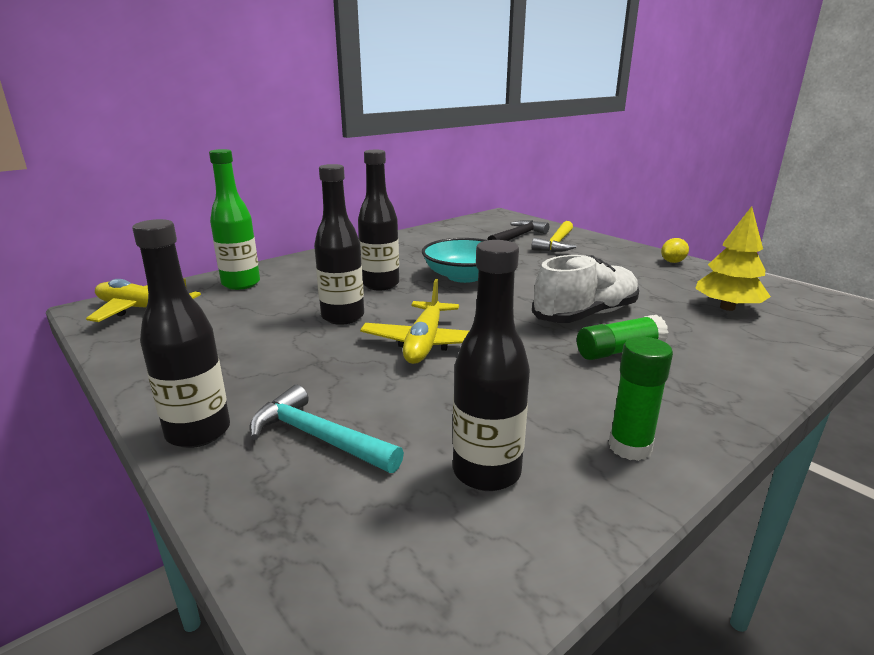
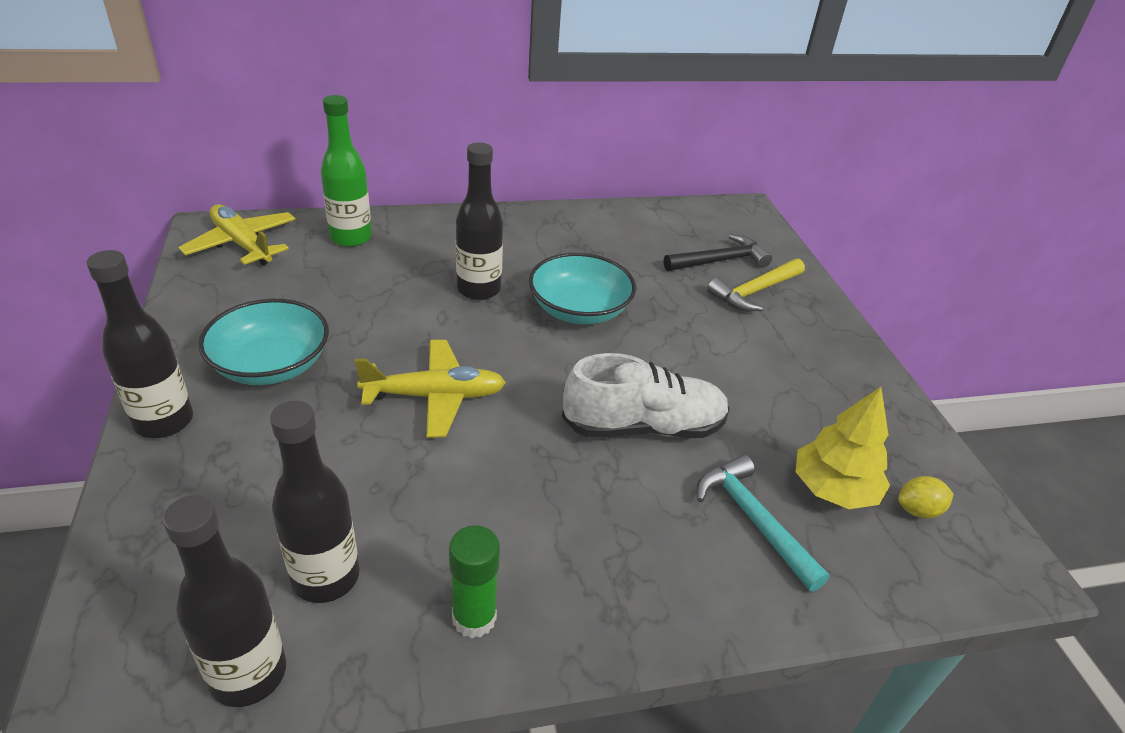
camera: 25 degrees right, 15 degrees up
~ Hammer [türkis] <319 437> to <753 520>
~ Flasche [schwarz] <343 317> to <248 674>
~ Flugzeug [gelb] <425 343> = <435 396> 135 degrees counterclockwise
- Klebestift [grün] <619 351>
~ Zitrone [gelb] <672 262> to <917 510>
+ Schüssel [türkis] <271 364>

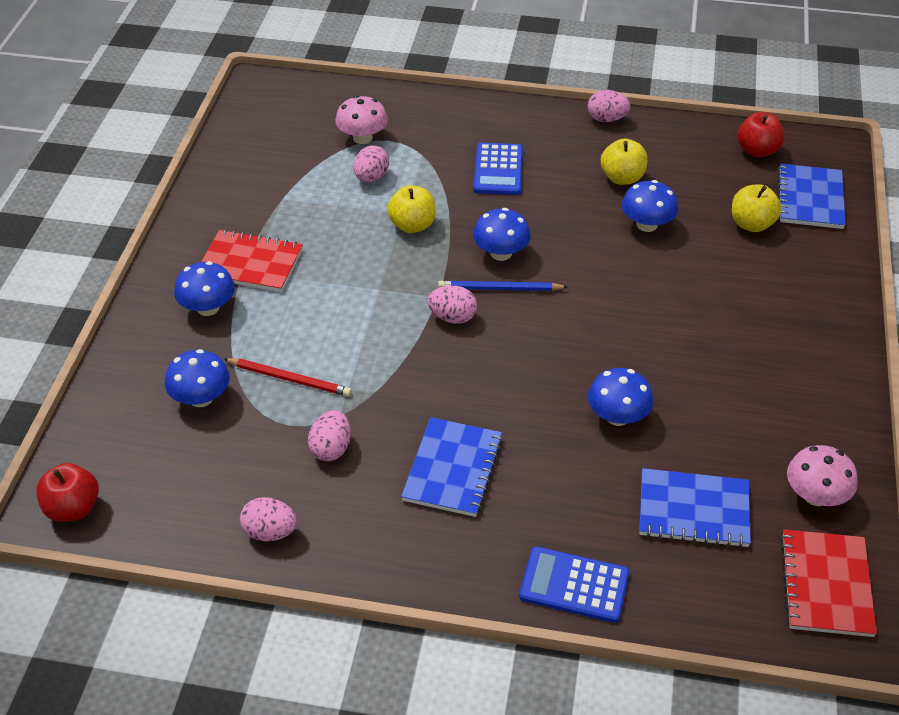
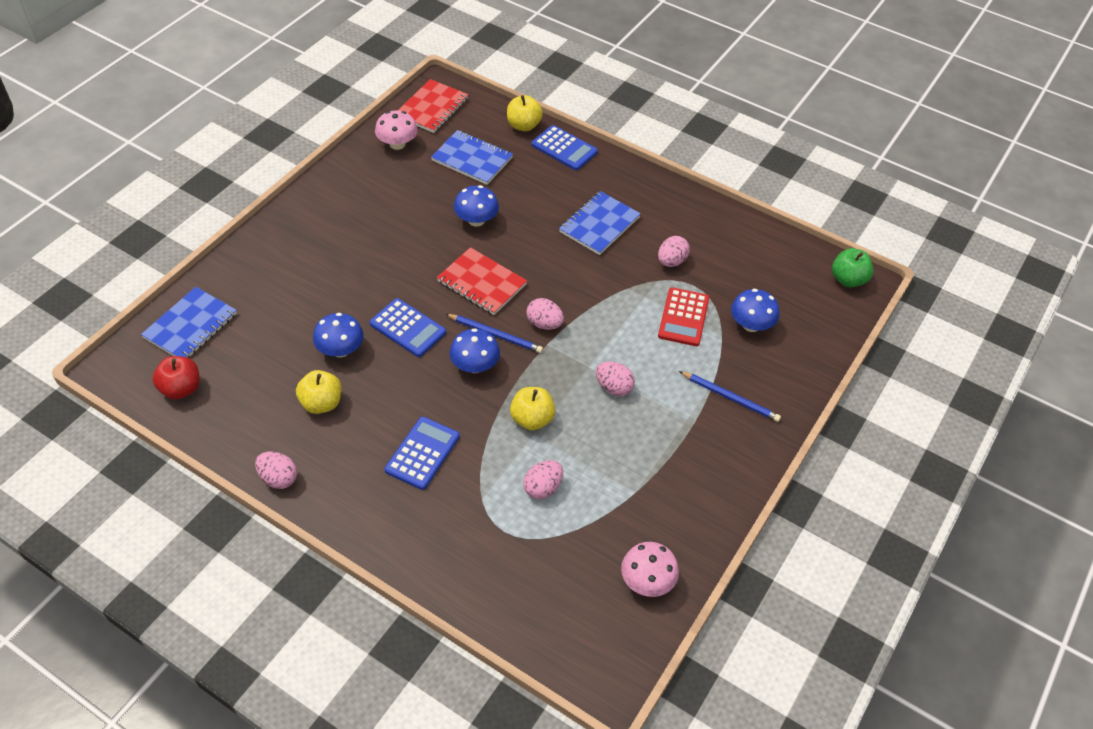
camera: 160 degrees left, 5 degrees up
~ Apfel [rot] <73 508> to Apfel [grün] <848 279>
~ Pilz [blau] <208 308> to Bleistift [blau] <730 398>
~ Notizbuch [rot] <250 263> to <482 283>
~ Bleistift [rot] <290 379> to Taschenrechner [rot] <683 317>
~ Ei [rosa] <270 532> to <613 387>
~ Pilz [rosa] <362 138> to <647 581>
~ Apfel [gelb] <751 224> to <523 125>
+ Taschenrechner [blau] <408 328>

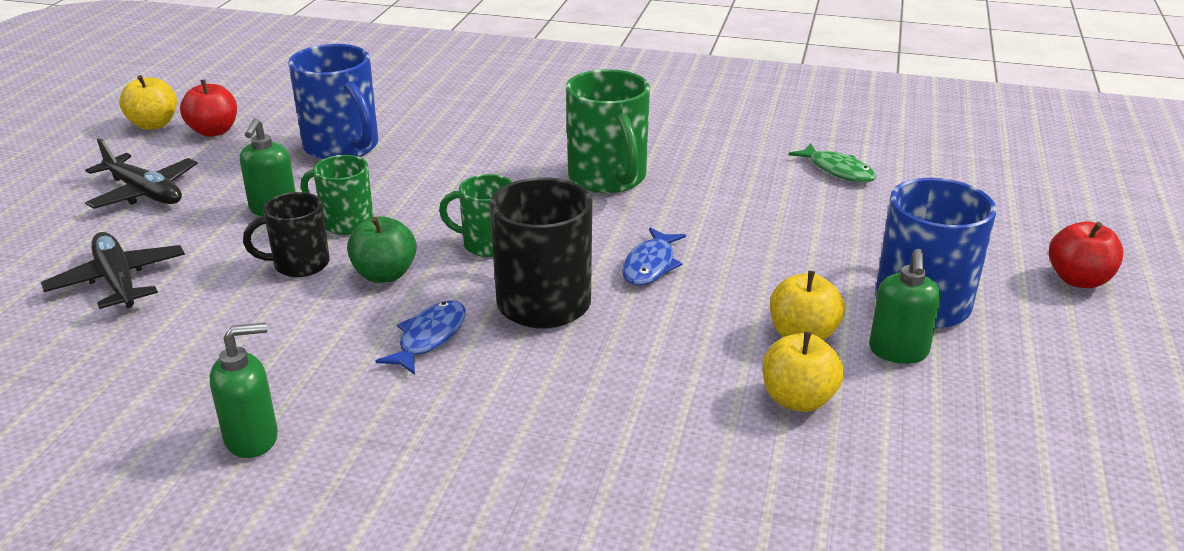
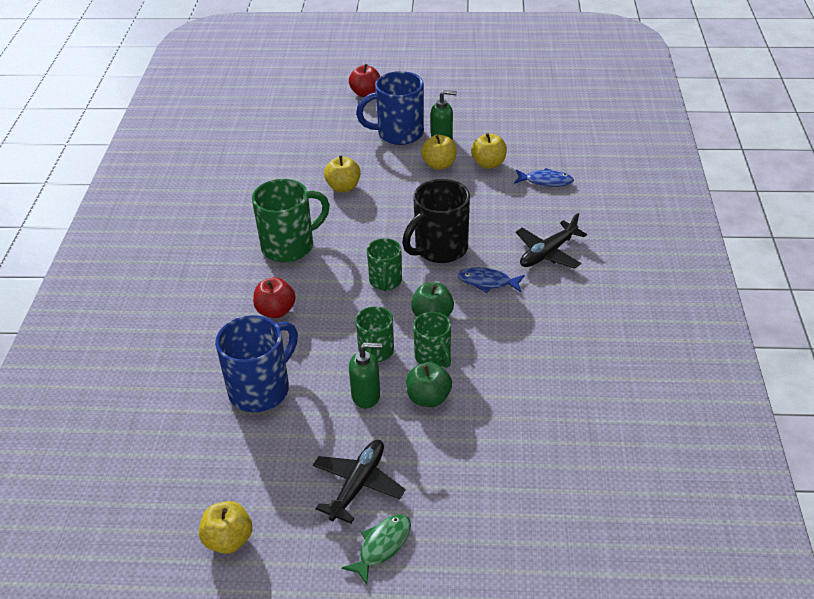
camera: 100 degrees left, 10 degrees up
~ Flugzeug [schwarz] <118 281> to <548 253>
~ Apfel [rot] <214 131> to <276 311>
- Seifenspender [grün] <252 438>
~ Tasse [schwarz] <299 264> to Tasse [grün] <433 357>
~ Fisch [blau] <650 265> to <545 181>
~ Fisch [grün] <837 170> to <382 546>
+ Apfel [gelb] <343 187>
+ Apfel [grün] <428 398>

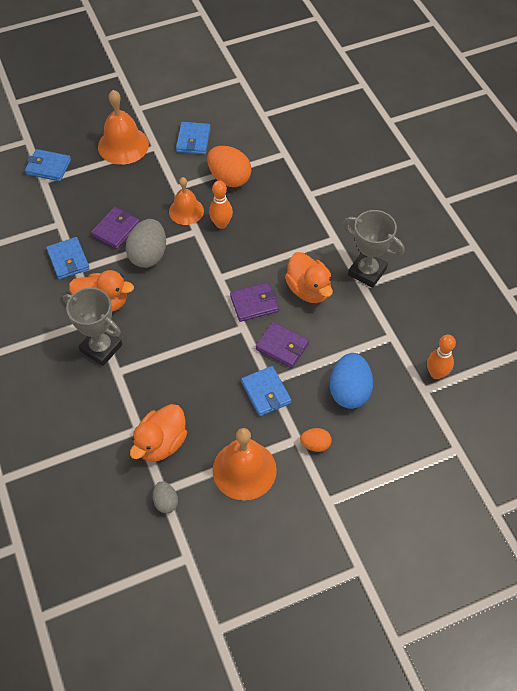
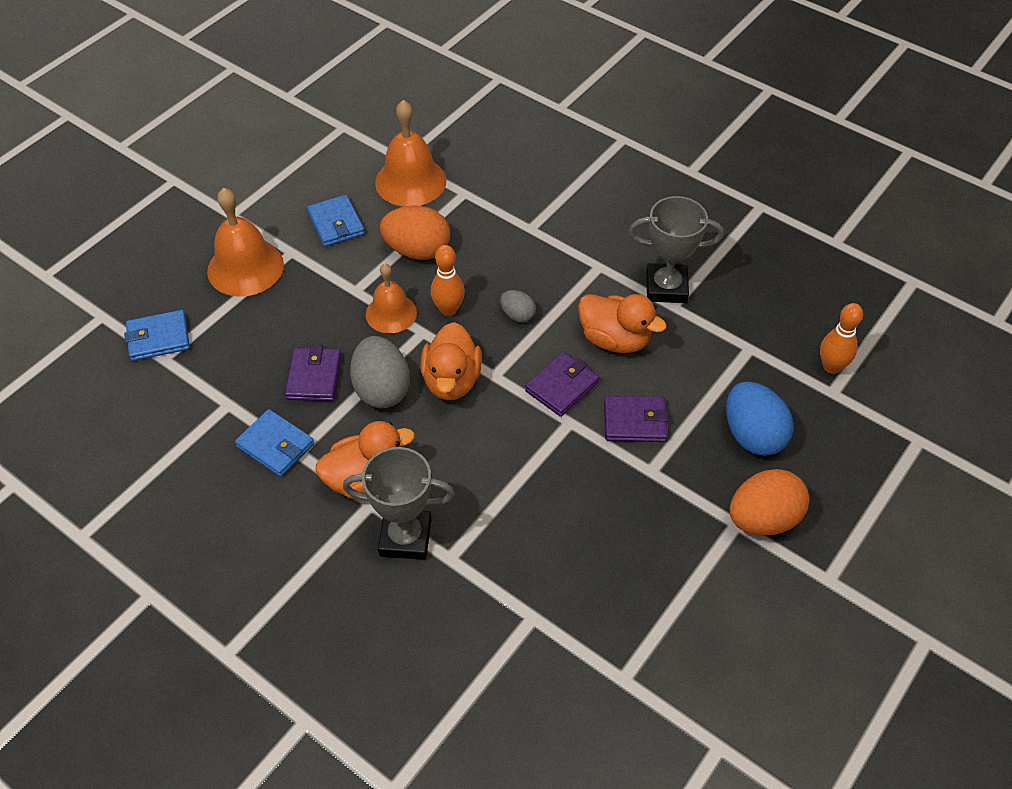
camera: 30 degrees left, 5 degrees down
~ Ente [orange] <161 443> to <451 381>
~ Ei [grau] <166 502> to <517 315>
~ Glocke [orange] <244 470> to <410 181>
- Geldbörse [blau] <266 392>
~ Ei [orange] <315 444> = <763 519> x1.88

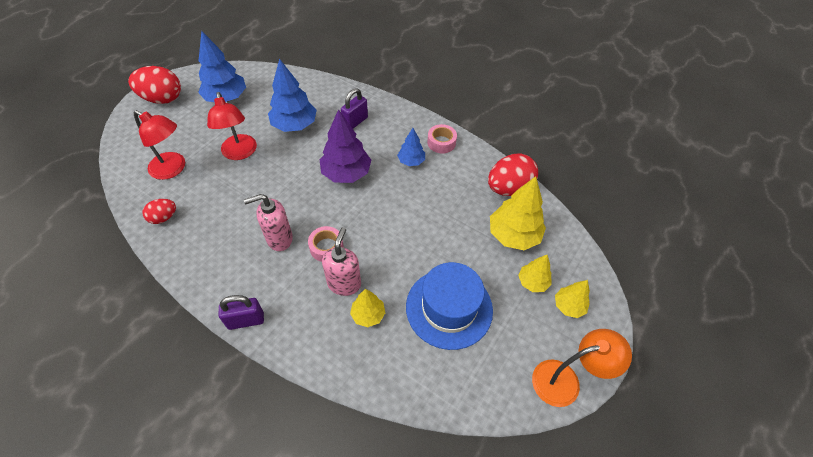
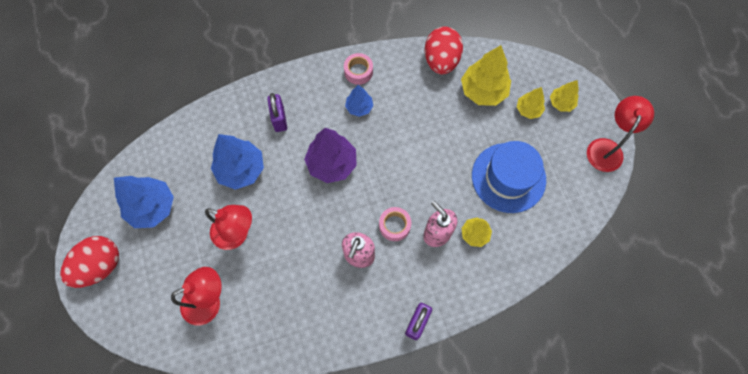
camera: 50 degrees left, 15 degrees up
- Ei [rot] <164 217>
~ Lampe [orange] <565 380> to Lampe [rot] <607 148>

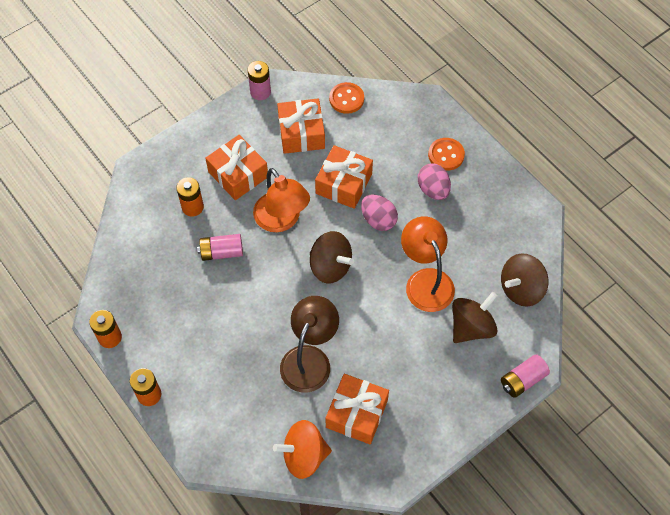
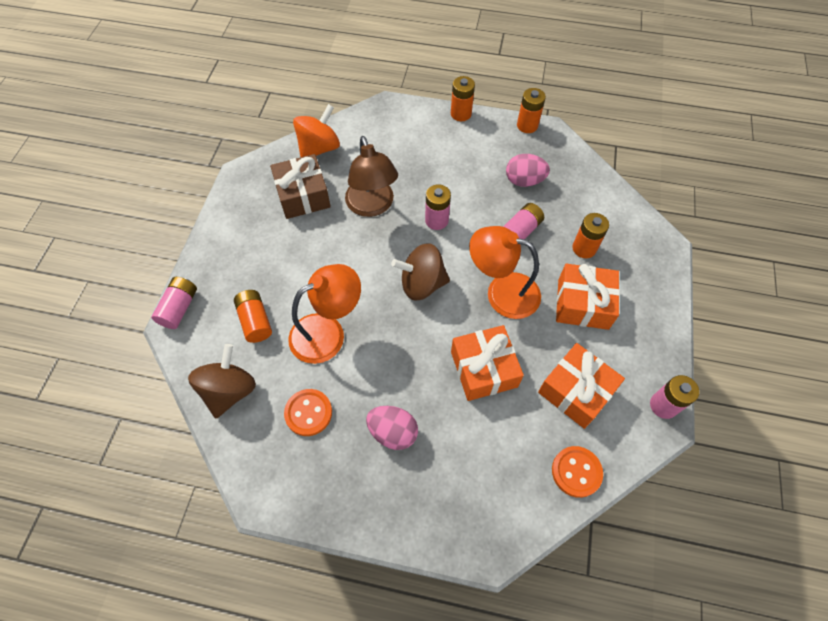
camera: 140 degrees right, 0 degrees up
~ Geschenk [orange] <356 413> to Geschenk [braun] <303 195>
~ Ei [rosa] <378 220> to <524 181>
~ Lampe [orange] <425 280> = <328 332> 60 degrees counterclockwise
~ Knopf [orange] <446 155> to <308 413>
~ Kreisel [braun] <471 327> to Batterie [orange] <255 321>
+ Batterie [rosa] <436 220>

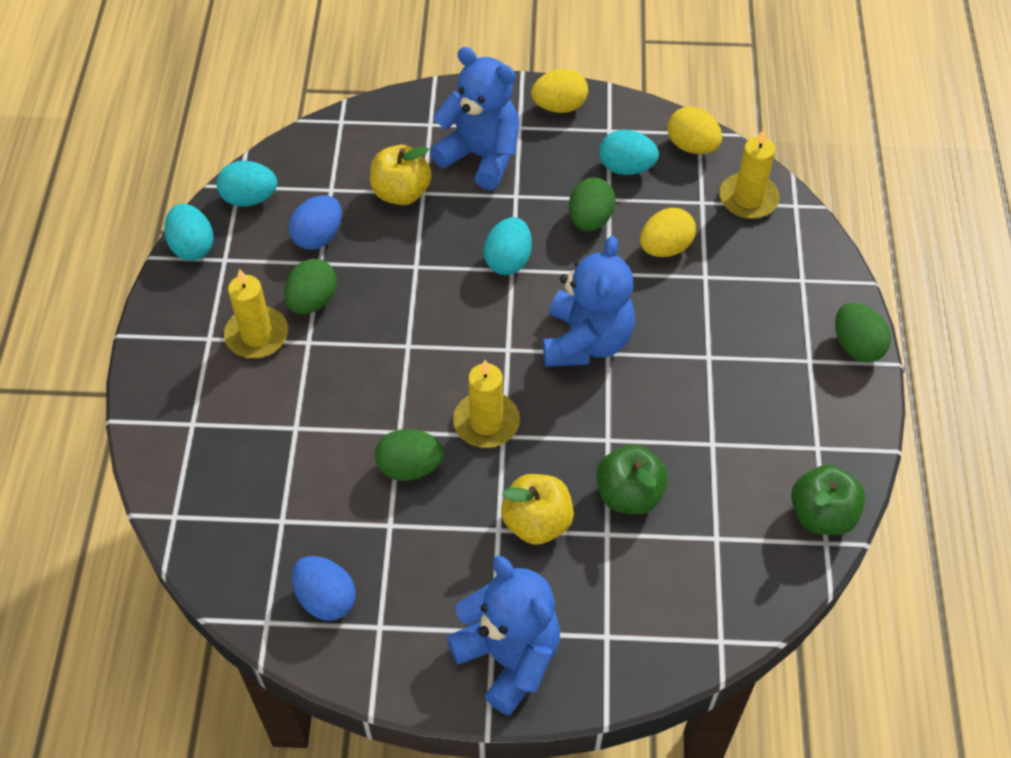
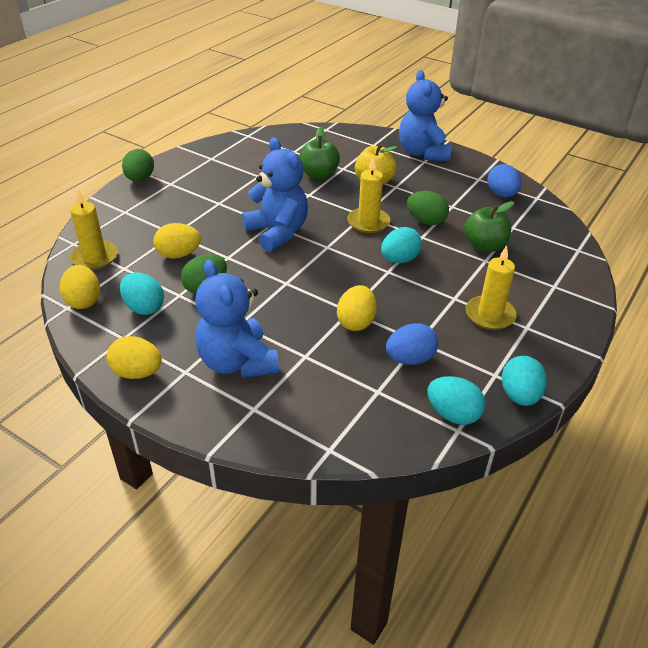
camera: 150 degrees left, 15 degrees down
- Ei [grün] <312 301>
- Apfel [gelb] <401 193>
~ Ei [türkis] <508 260> to <399 260>
~ Teddybär [blau] <586 341> = <277 232> 105 degrees clockwise
~ Apfel [grün] <822 515> to <484 246>
+ Ei [gelb] <356 322>

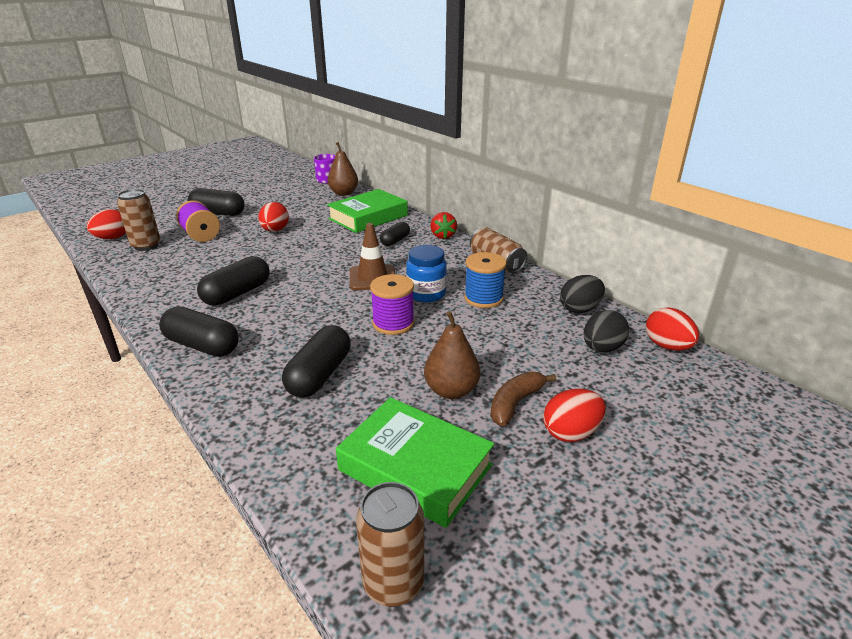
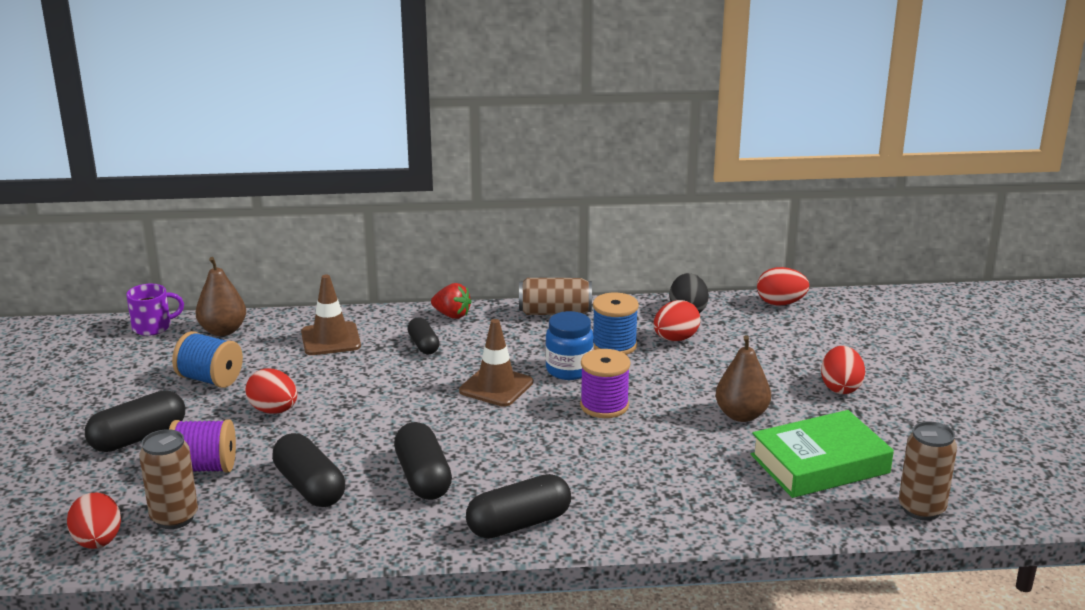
camera: 55 degrees left, 5 degrees down
~ Kapsel [schwarz] <319 375> to <310 487>
~ Buch [grün] <368 217> to Leitkegel [braun] <330 339>
- Banane [braun] <515 403>
- Ei [schwarz] <602 348>
+ Garnrolle [blau] <210 379>
+ Ei [rot] <675 339>

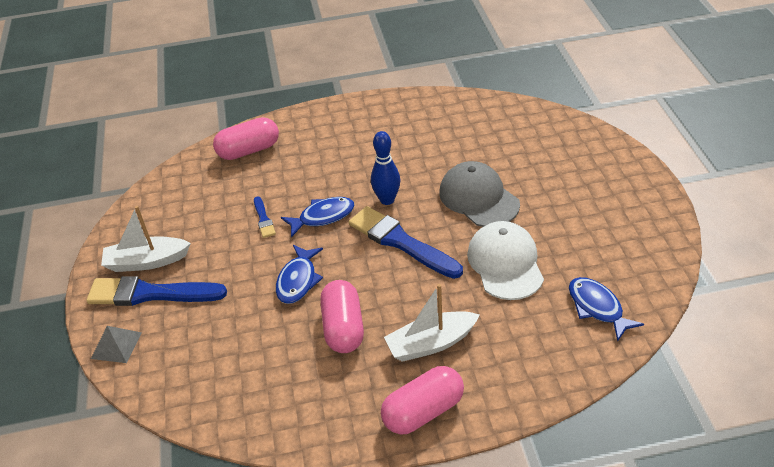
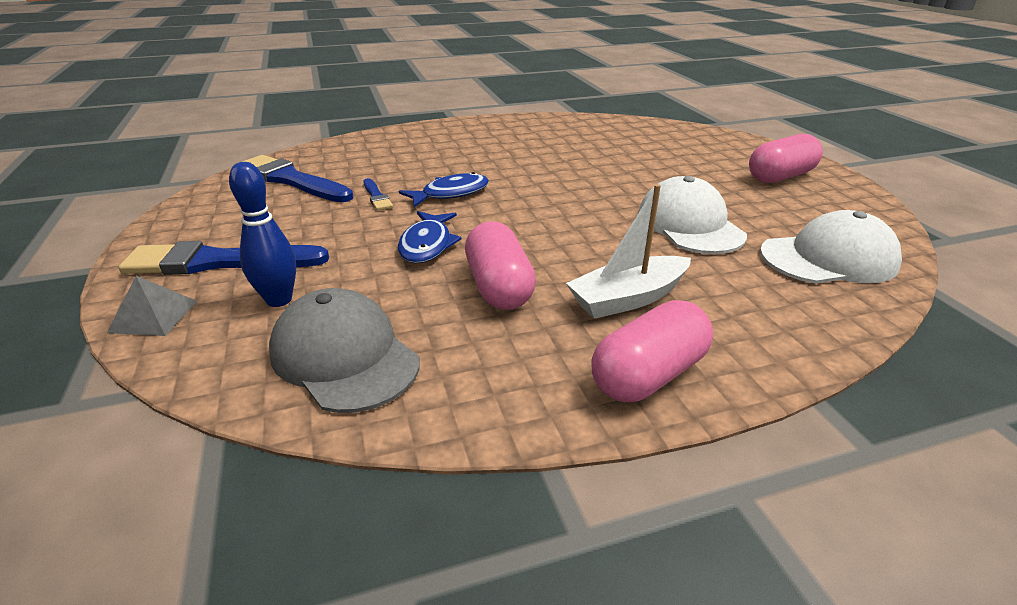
camera: 10 degrees left, 10 degrees down
- Boot [weiß] <147 262>
~ Kapsel [rosa] <249 150> to <780 177>
~ Pinsel [blau] <401 242> to <291 180>
~ Bowlingkegel [blau] <387 200> to <279 300>
~ Kappe [grau] <478 198> to <344 356>
~ Fisch [blau] <597 308> to Kappe [weiß] <828 258>

